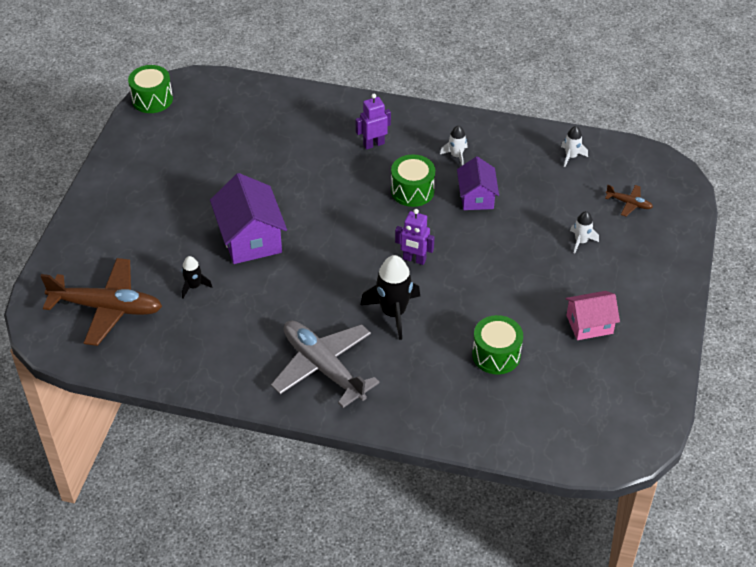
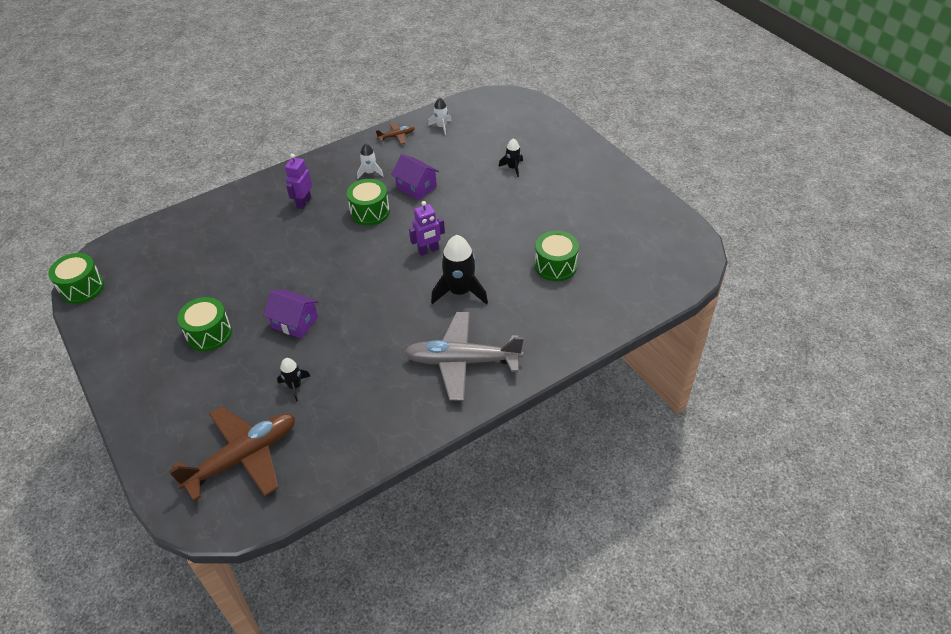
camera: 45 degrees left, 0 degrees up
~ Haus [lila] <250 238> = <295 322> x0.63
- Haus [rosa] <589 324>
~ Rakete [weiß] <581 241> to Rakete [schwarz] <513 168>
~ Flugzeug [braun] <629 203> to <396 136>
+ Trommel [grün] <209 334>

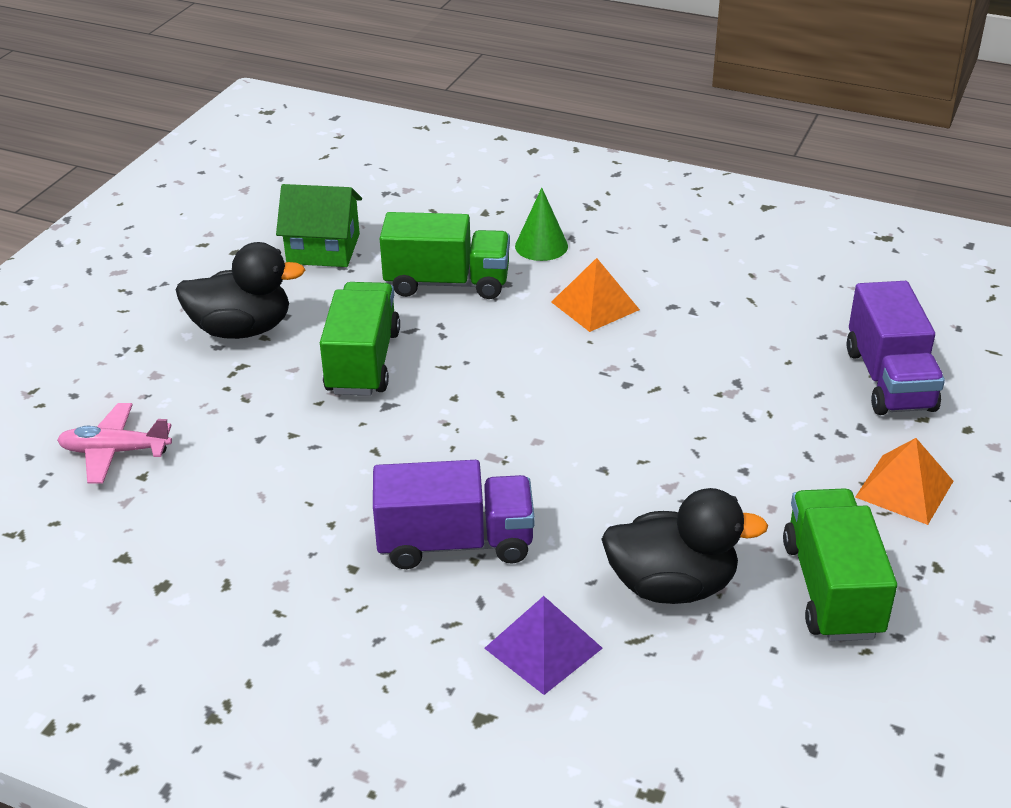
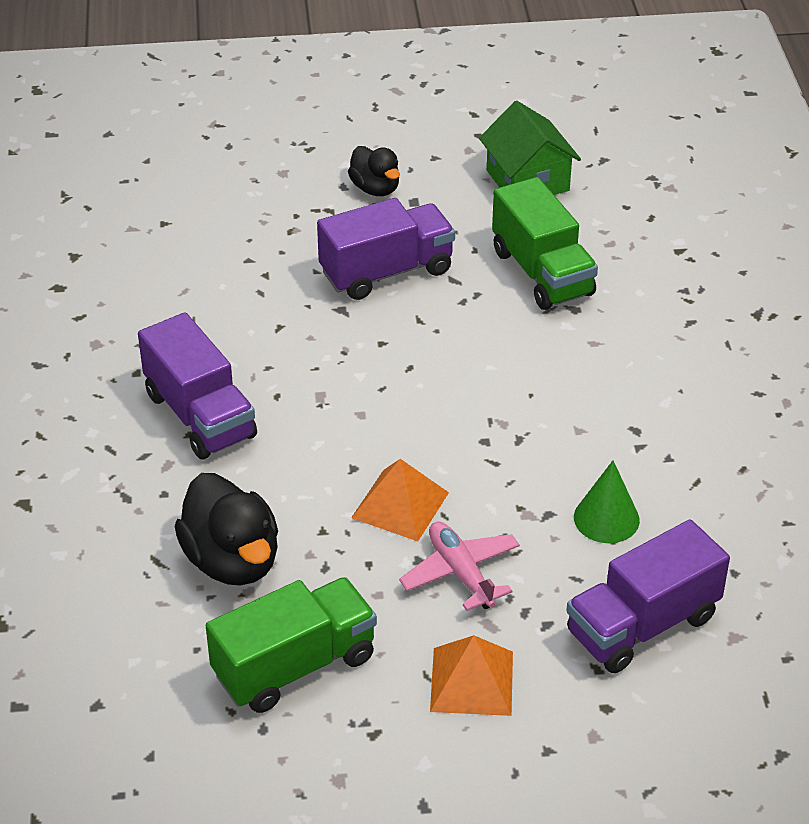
camera: 60 degrees right, 5 degrees up
~ Flugzeug [rosa] <115 451> to <461 573>
~ Ente [schwarz] <242 329> = <375 189> x0.60
~ Lastwagen [grün] <363 362> to Lastwagen [lila] <386 272>
- Pyramide [lila] <543 648>
~ Kegel [grün] <541 246> to <606 518>
~ Pyramide [orange] <595 305> to <400 505>

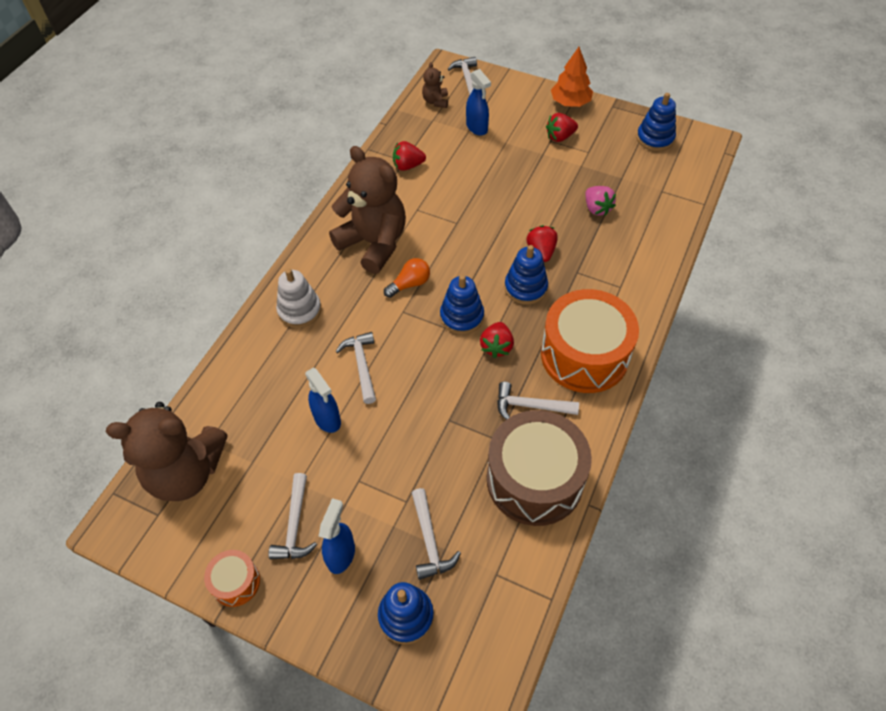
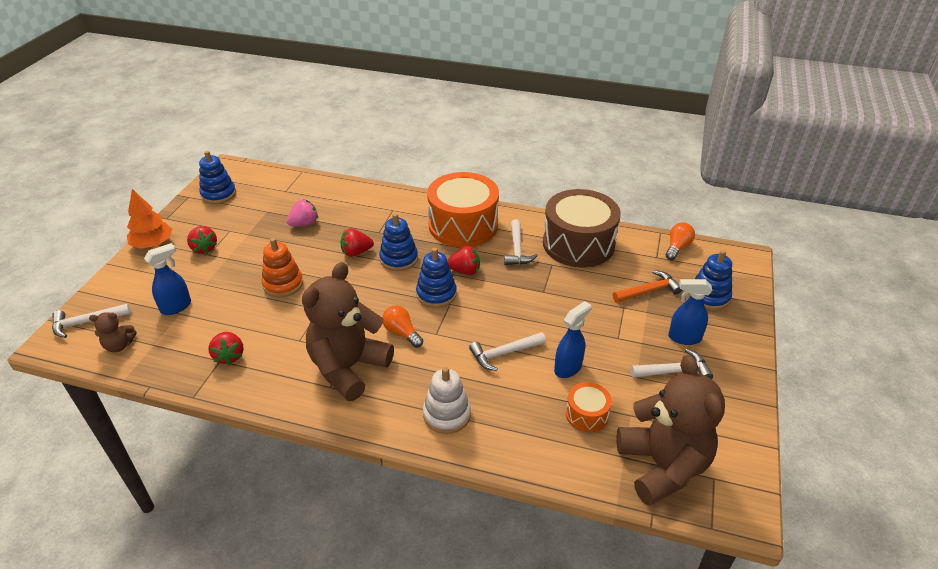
camera: 100 degrees left, 15 degrees down
~ Trommel [orange] <236 582> to <587 414>
~ Hammer [weiß] <430 540> to Hammer [orange] <649 291>
+ Stapelspielzeug [orange] <283 284>
+ Glühbirne [orange] <677 247>

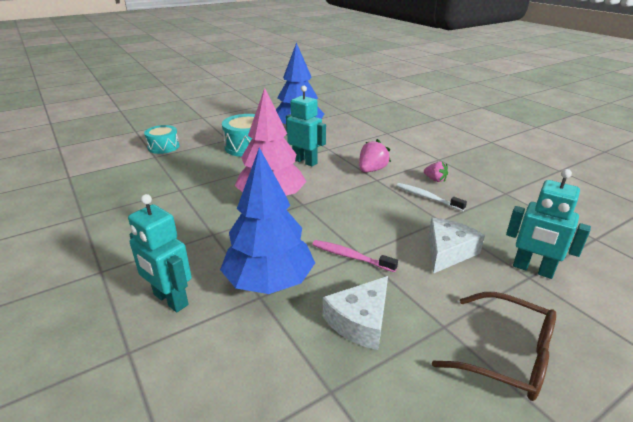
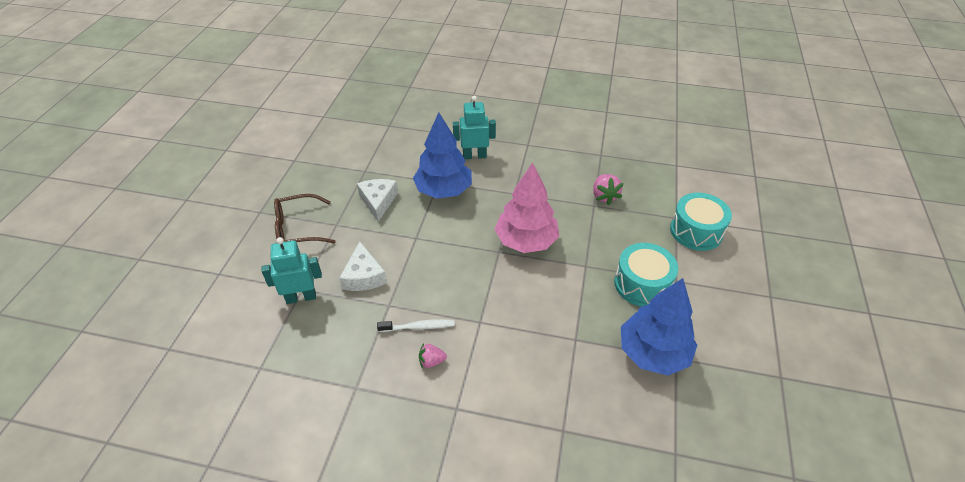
camera: 135 degrees right, 15 degrees up
~ Trommel [türkis] <163 147> = <696 231> x1.52
- Roboter [türkis] <305 161>
- Zahnbürste [rosa] <350 256>
~ Erdbeere [rosa] <372 170> to <604 196>

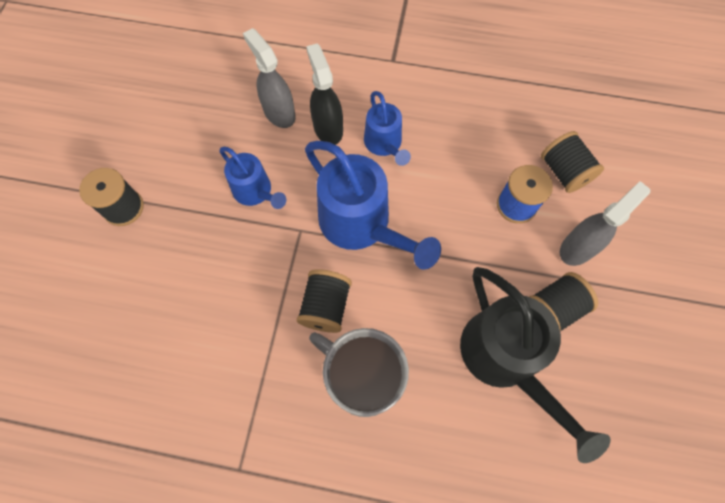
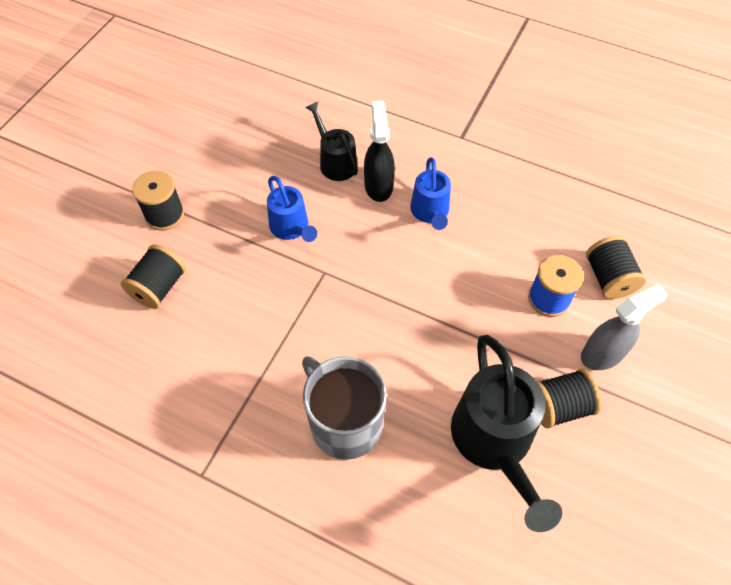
camera: 15 degrees right, 10 degrees down
~ Sprühflasche [grau] <279 112> to Gießkanne [schwarz] <335 162>
~ Garnrolle [schwarz] <326 306> to <159 287>
- Gießkanne [blau] <362 225>

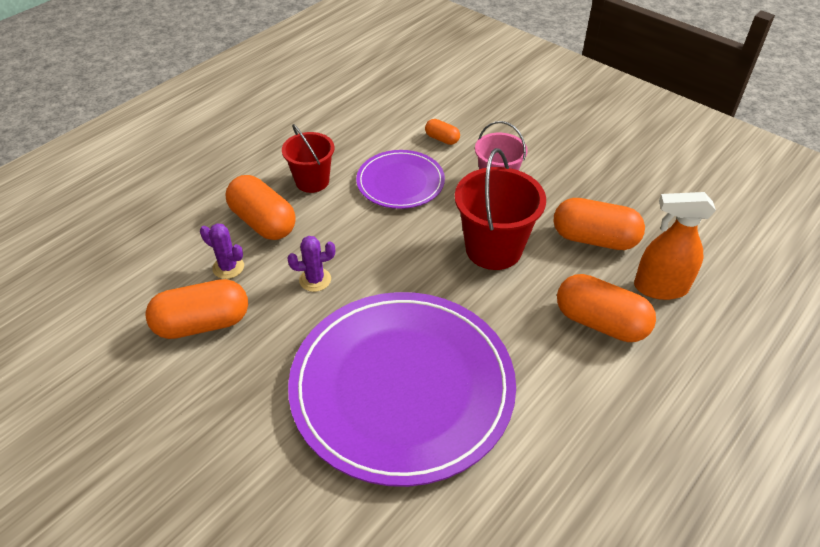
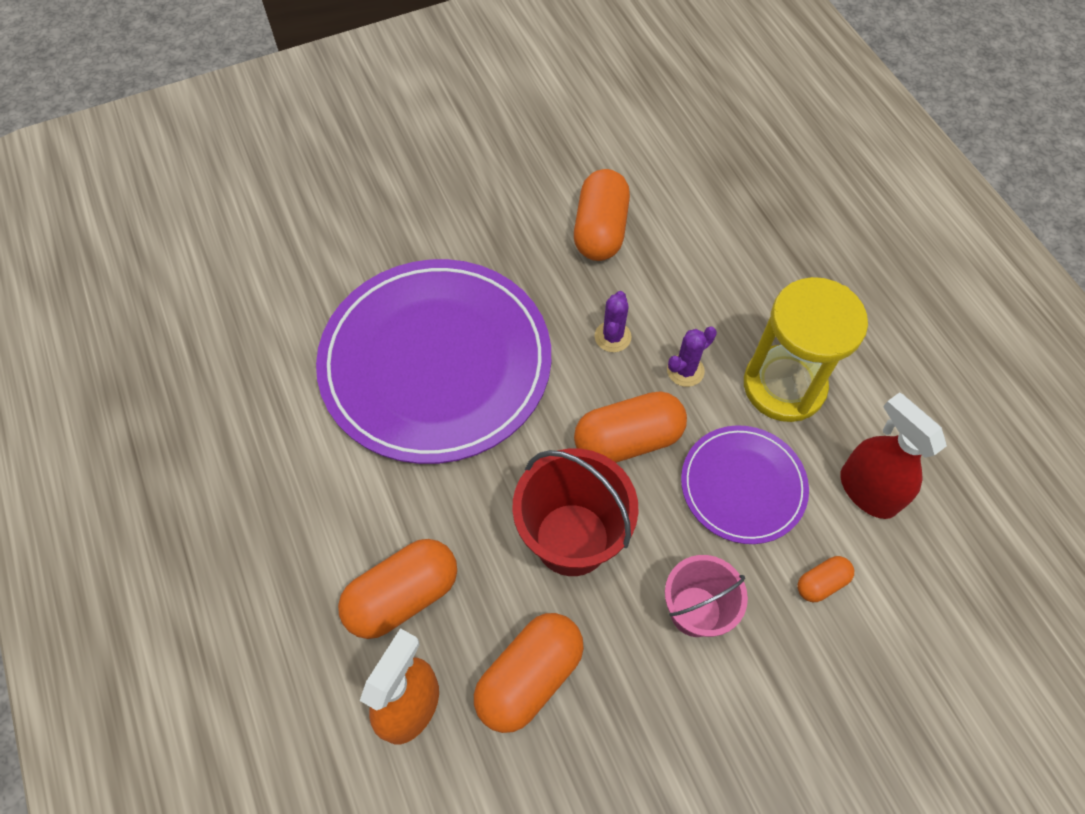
camera: 115 degrees right, 15 degrees up
~ Kaktus [lila] <228 267> to <685 370>
~ Kapsel [orange] <263 222> to <628 440>
~ Eimer [rot] <312 181> to Sanduhr [gelb] <784 386>
+ Sprühflasche [rot] <867 491>

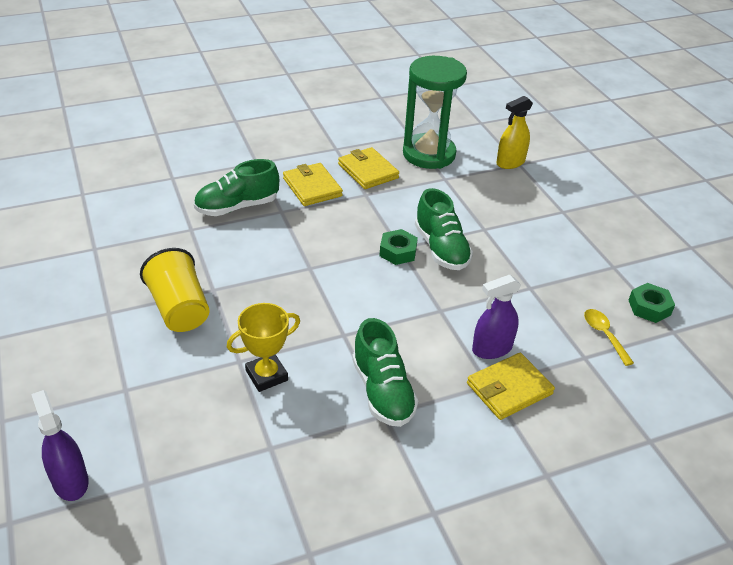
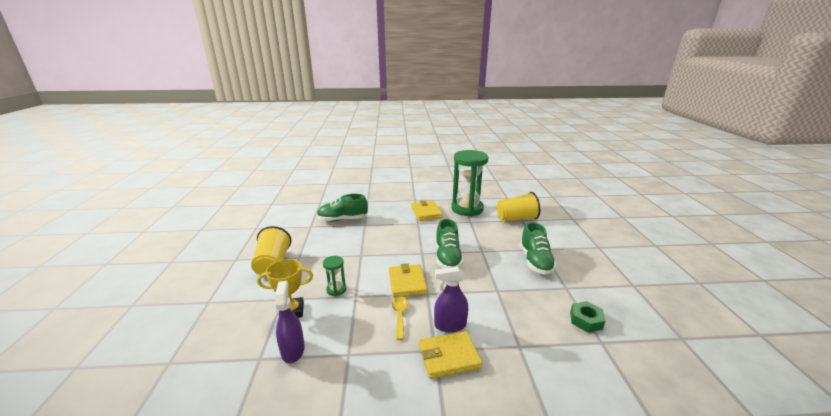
camera: 20 degrees right, 15 degrees down
~ Sprühflasche [lila] <70 481> to <293 350>
~ Geldbörse [gelb] <312 187> to <407 282>
~ Schuh [grün] <383 391> to <535 261>
- Sechskantmutter [grün] <398 252>
~ Sprühflasche [gelb] <510 162> to Becher [gelb] <516 219>
~ Löffel [gelb] <604 335> to <400 316>
+ Sanduhr [grün] <336 289>

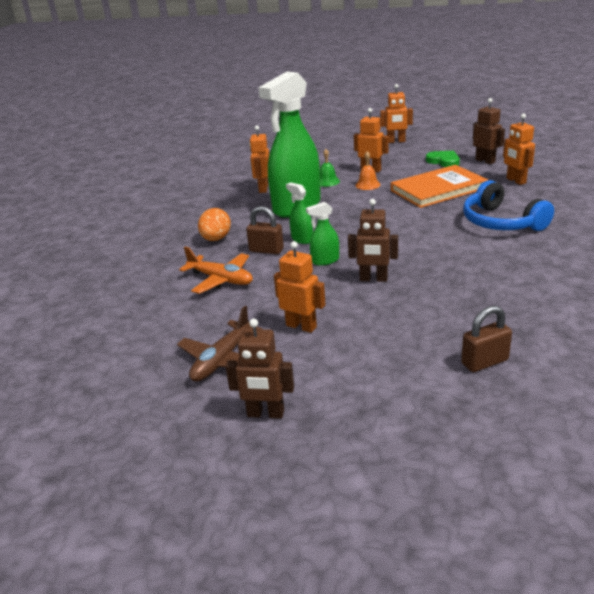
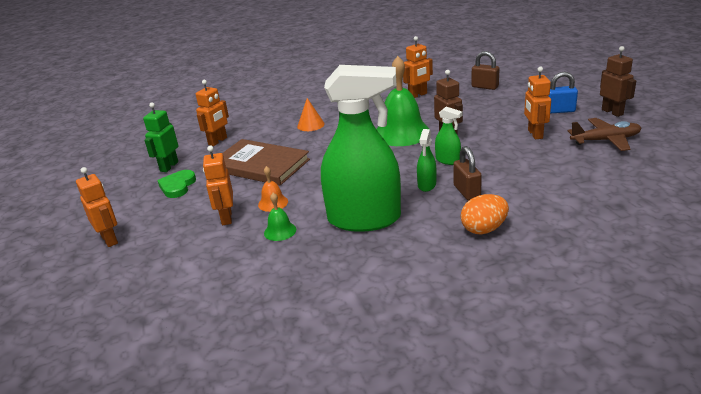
camera: 125 degrees left, 0 degrees up
- Flugzeug [orange] <221 279>
~ Roboter [orange] <263 189> to <418 95>
~ Buch [orange] <438 189> to Buch [braun] <260 165>
~ Kopfhörer [blau] <501 222> to Kegel [orange] <310 125>
~ Roboter [braun] <485 161> to Roboter [grün] <169 166>
+ Glocke [grün] <401 133>
+ Vorhängeschloss [blau] <559 111>

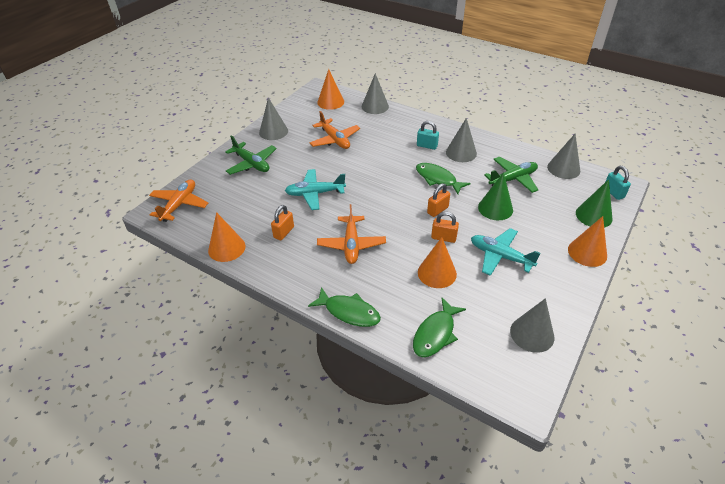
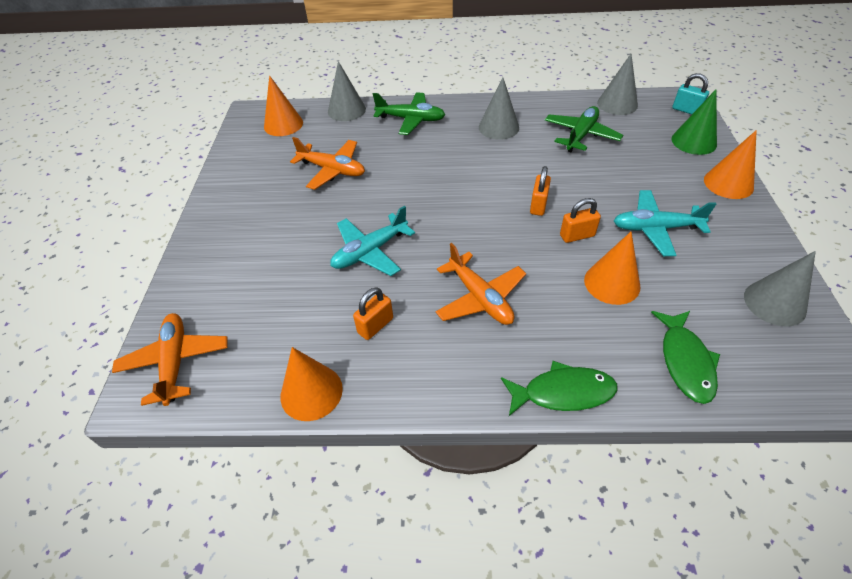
camera: 30 degrees left, 5 degrees up
~ Flugzeug [grün] <252 164> to <411 119>
- Kegel [grau] <273 131>
~ Vorhängeschloss [orange] <284 232> = <375 325> 45 degrees clockwise
- Fisch [grün] <438 179>
- Vorhängeschloss [türkis] <427 146>
- Kegel [grün] <495 208>

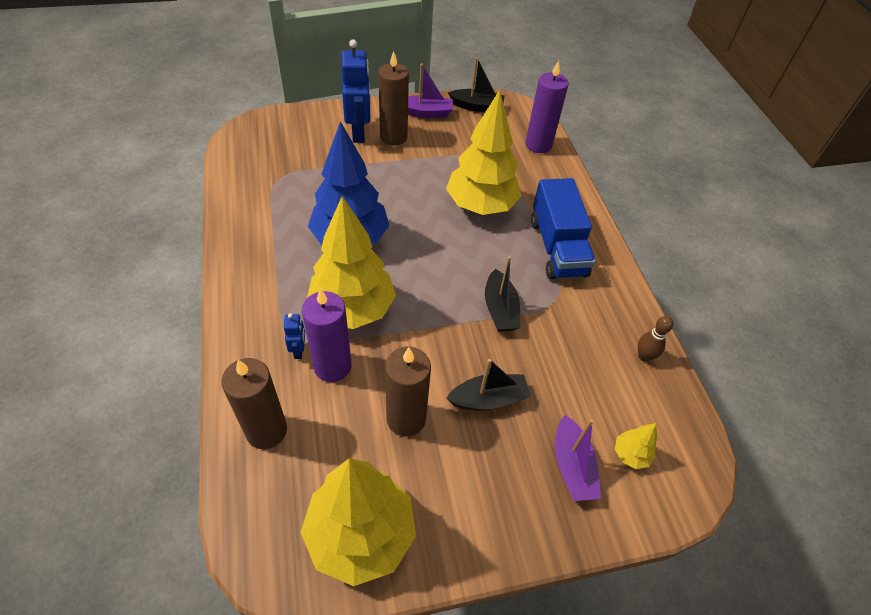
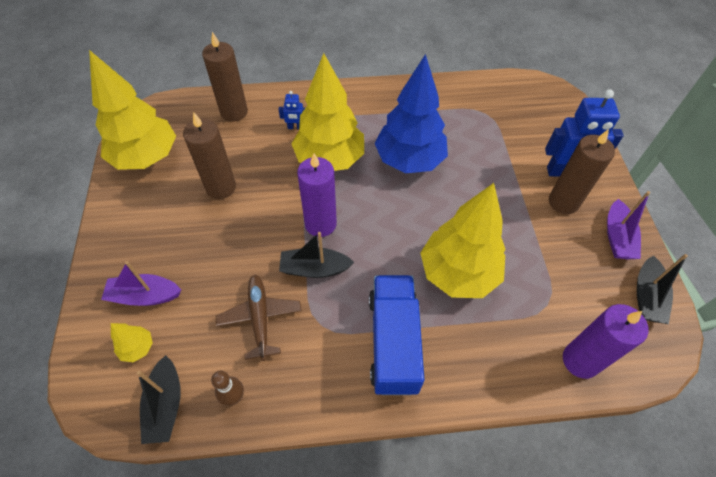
camera: 100 degrees right, 5 degrees up
~ Kerze [lila] <332 366> to <320 224>
~ Boot [schwarz] <488 399> to <165 405>
~ Lastwagen [blau] <557 247> = <393 342> 90 degrees clockwise
+ Flugzeug [braun] <260 318>

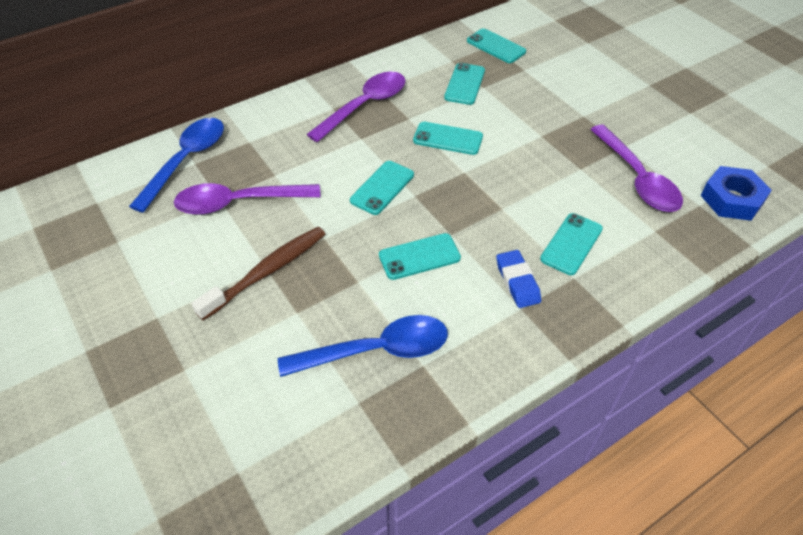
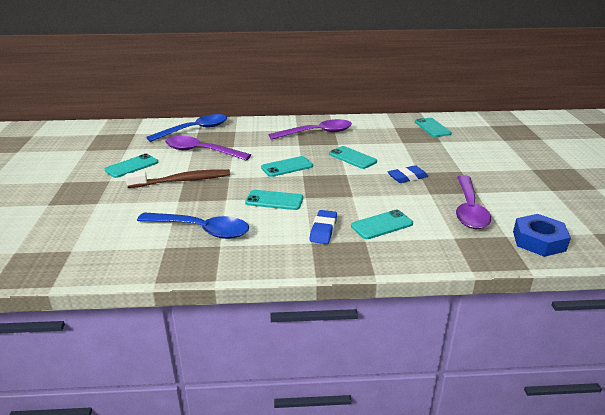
camera: 30 degrees right, 20 degrees down
~ Handy [türkis] <464 84> to <132 166>
+ Radiergummi [blau] <407 177>

